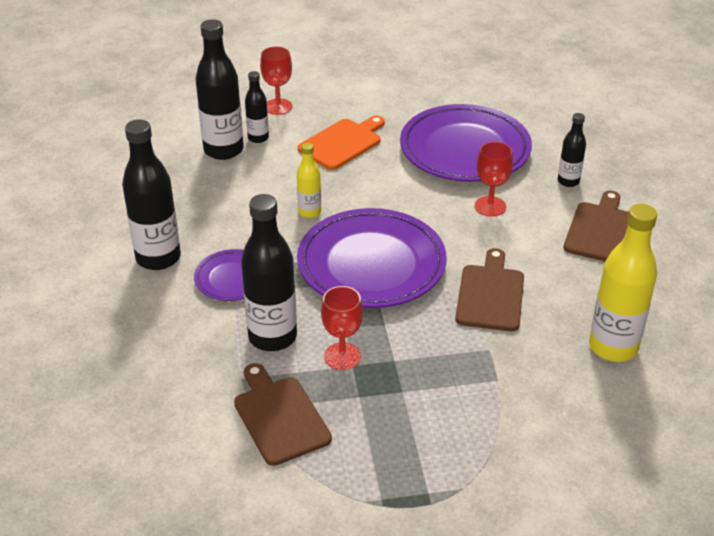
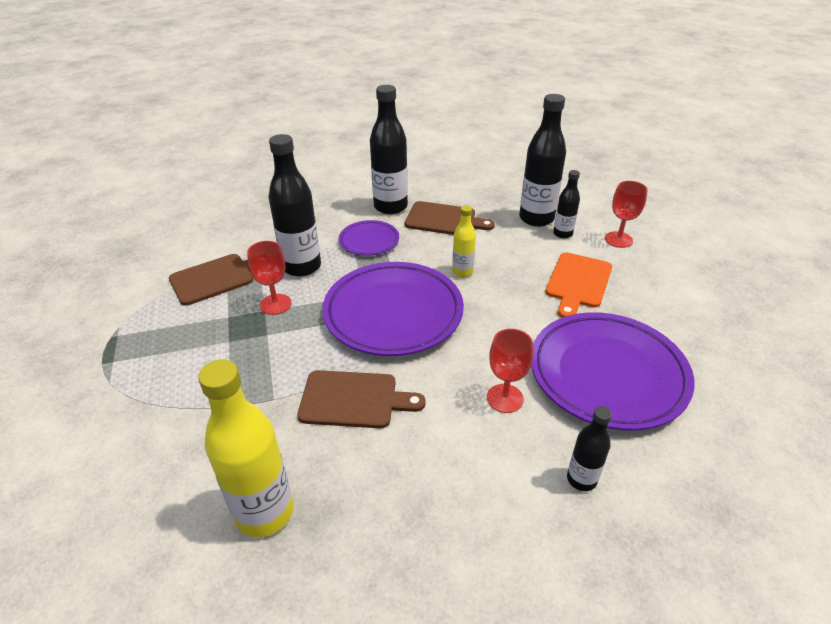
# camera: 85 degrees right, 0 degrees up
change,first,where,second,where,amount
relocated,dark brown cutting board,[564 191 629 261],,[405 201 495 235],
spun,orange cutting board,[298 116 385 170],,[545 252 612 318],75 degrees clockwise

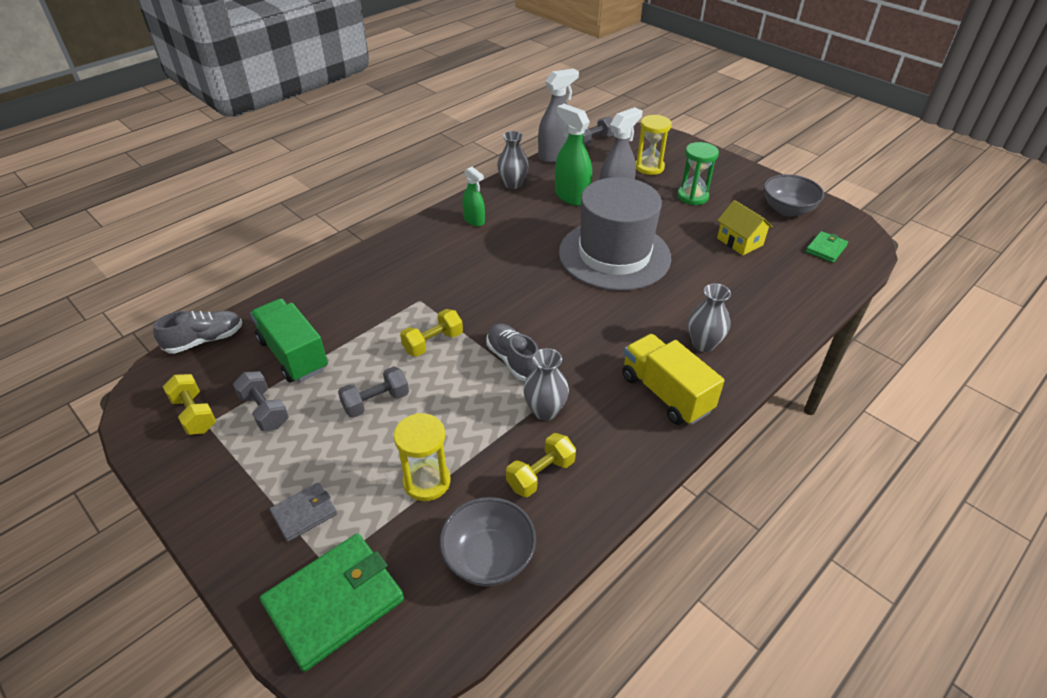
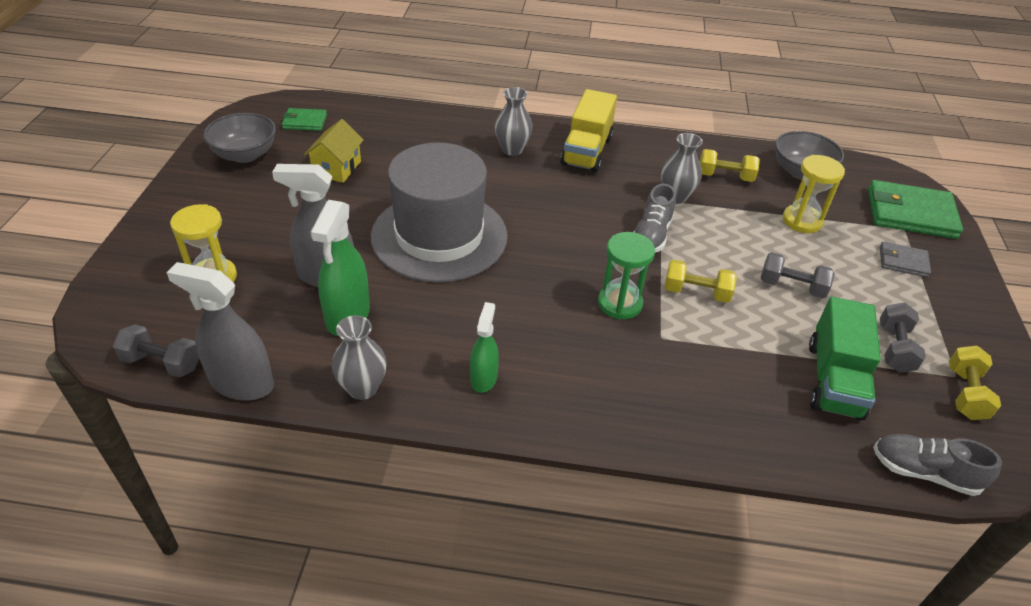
# camera: 130 degrees left, 0 degrees up
change,first,where,second,where,amount
relocated,emerald hourglass,[678 142 719 205],,[598 232 655 319],

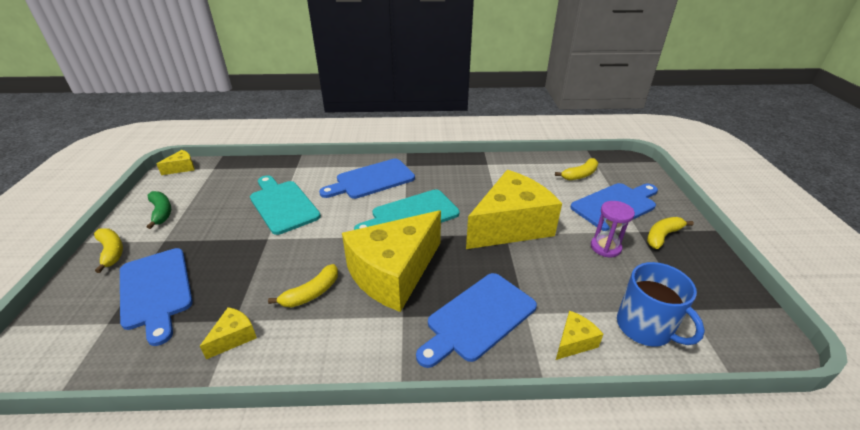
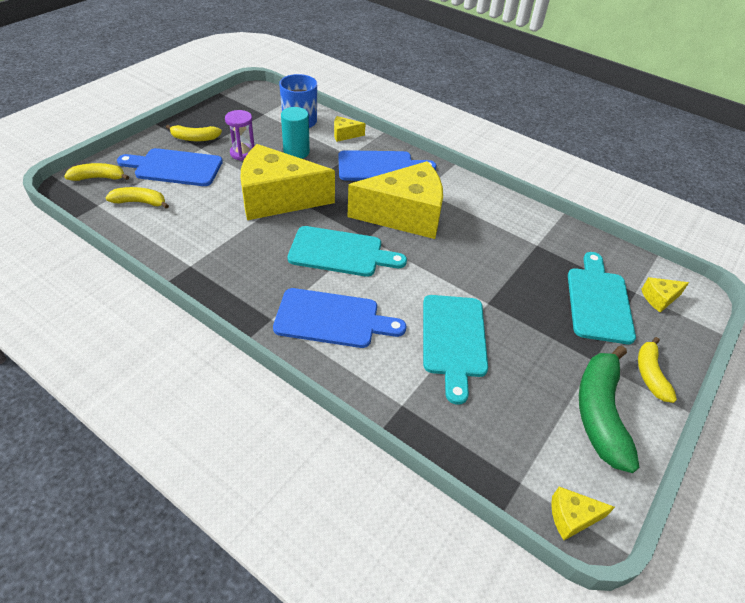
# camera: 145 degrees left, 10 degrees up
change,first,where,second,where,amount
relocated,golden banana fruit,[268 264 338 308],,[64 163 129 181],
appeared,,,turquoise cylinder shape,[281 107 310 159],
colour,royal blue cutting board,[120 248 193 346],turquoise cutting board,[568 252 636 344],
size,emerald banana fruit,[147 191 171 229],,[579 345 639 473],x1.75
relocated,golden cheese,[200 307 257 359],,[641 277 689 313],

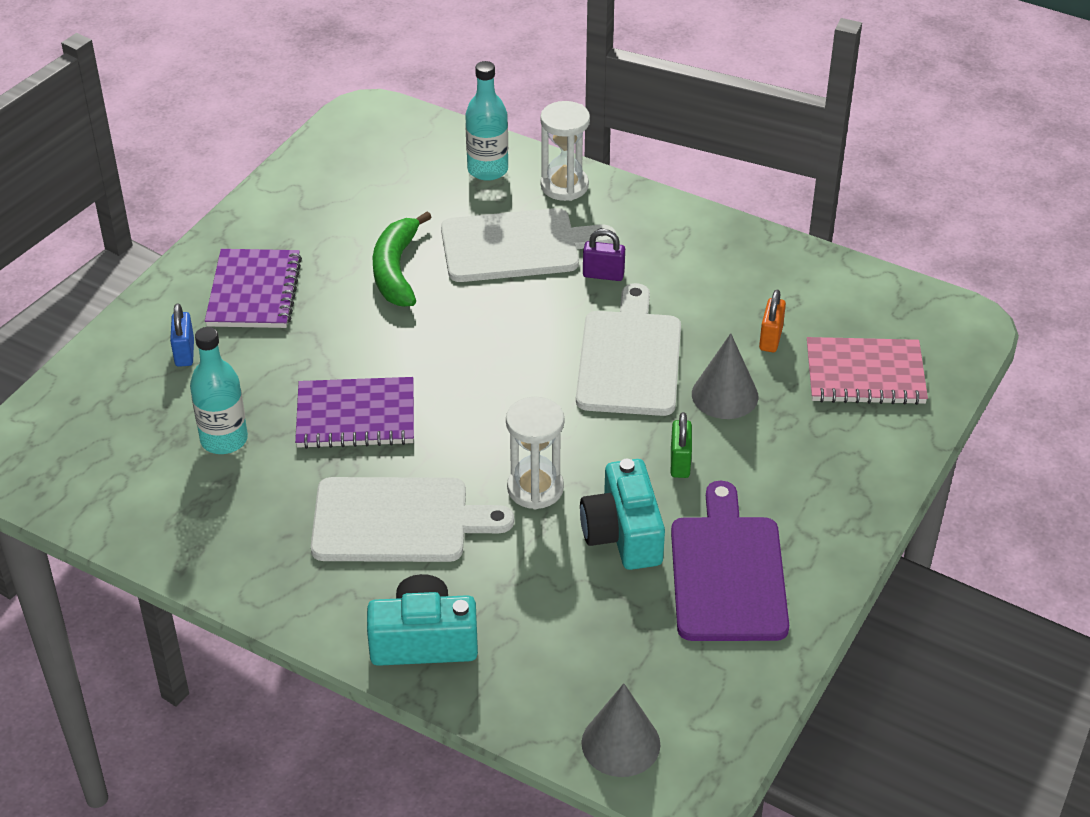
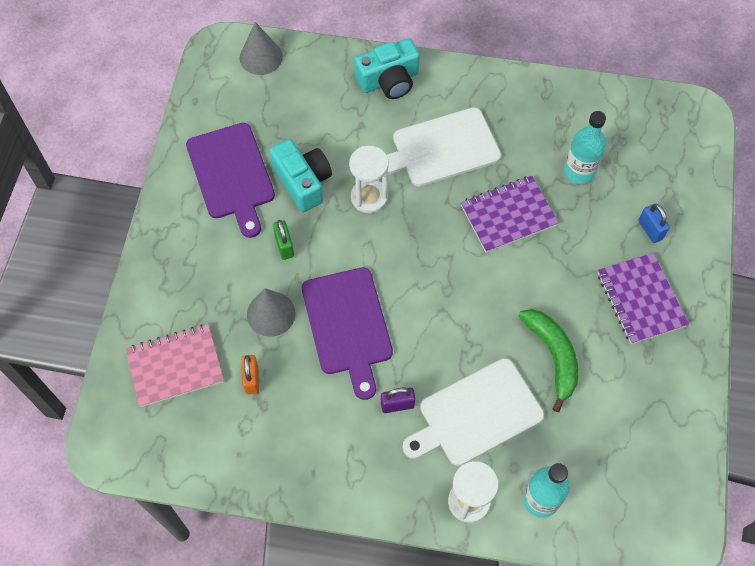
# camera: 160 degrees right, 20 degrees up
change,first,where,second,where,amount
colour,snow-white cutting board,[576 283 681 416],purple cutting board,[302 267 393 400],

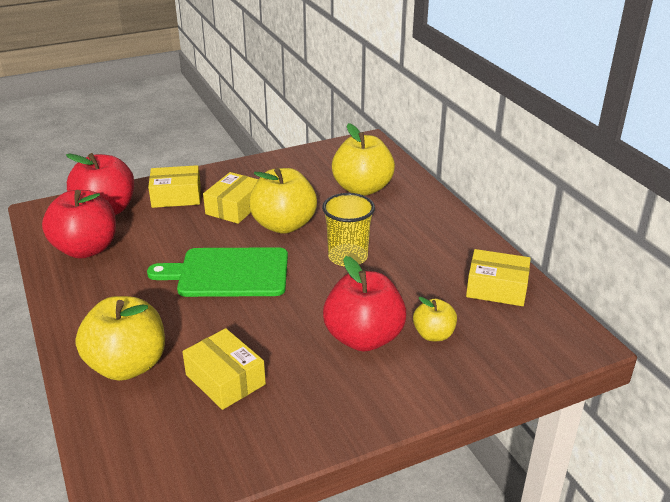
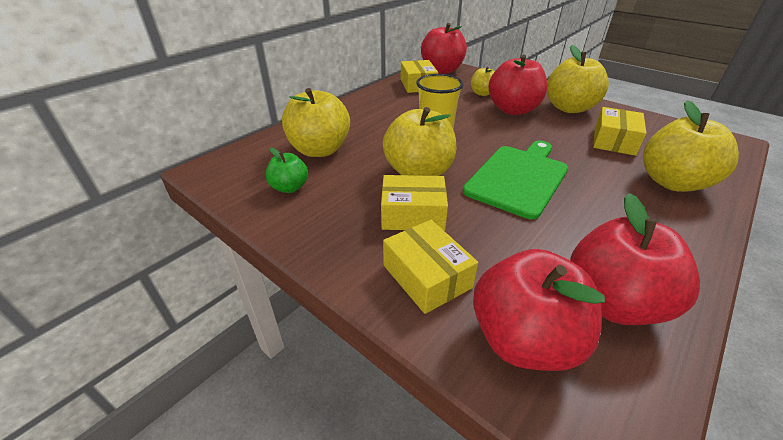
# camera: 115 degrees left, 5 degrees up
change,first,where,second,where,amount
appeared,,,emerald apple fruit,[266 148 308 193],
appeared,,,red apple fruit,[421 23 467 74],
spun,emerald cutting board,[147 247 288 297],,[463 141 568 220],120 degrees counterclockwise
appeared,,,golden apple fruit,[547 45 609 113],

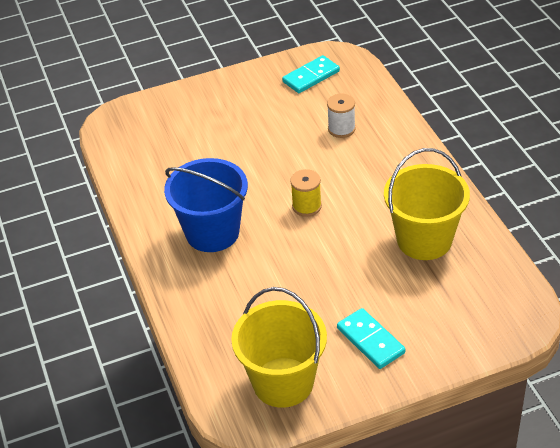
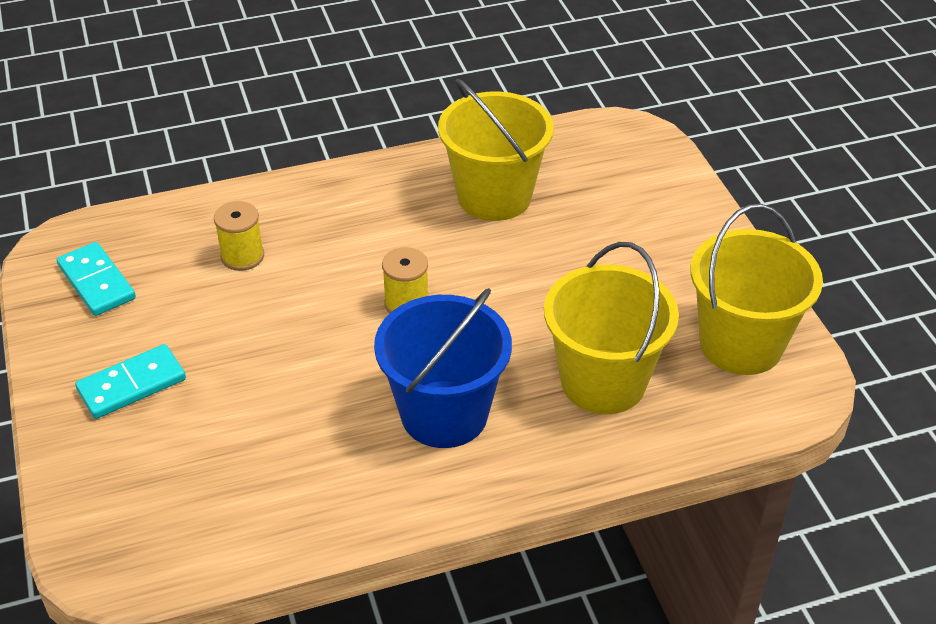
# camera: 90 degrees left, 0 degrees up
change,first,where,second,where,amount
relocated,turquoise domino piece,[337 308 406 369],,[75 344 186 419],
colour,snow-white spool,[327 94 356 138],golden spool,[214 201 264 271],
appeared,,,golden bucket,[544 242 679 414],

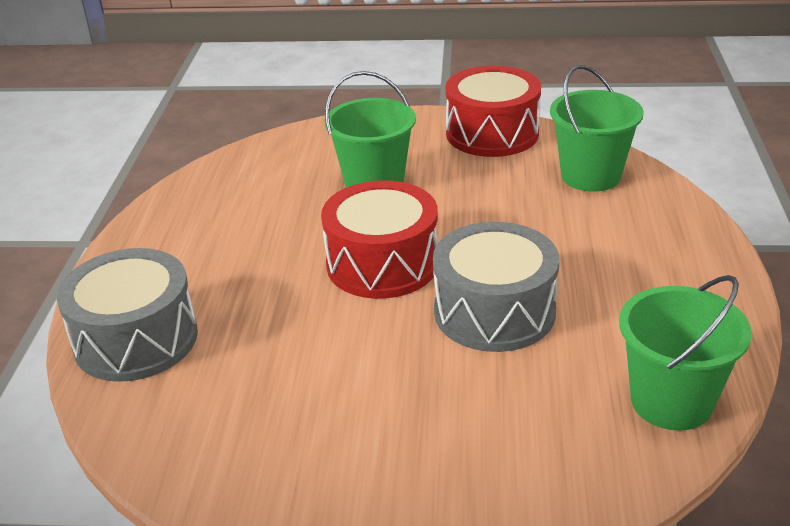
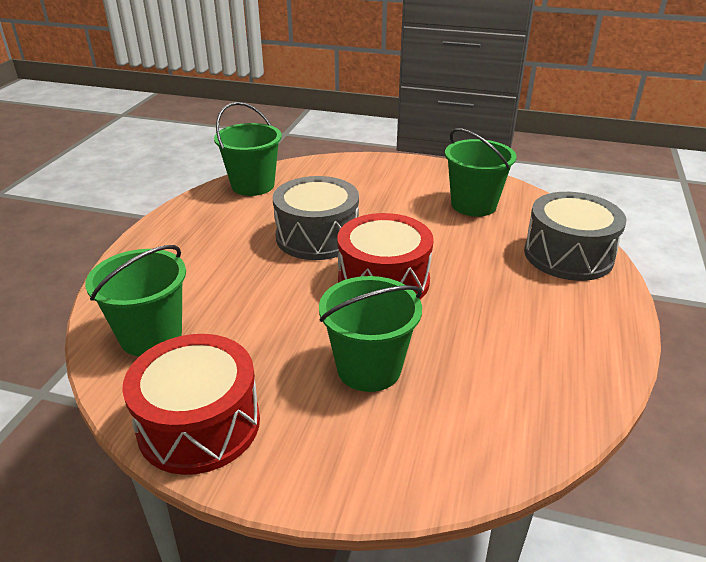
# camera: 170 degrees left, 0 degrees up
change,first,where,second,where,amount
appeared,,,emerald bucket,[445 128 516 217],

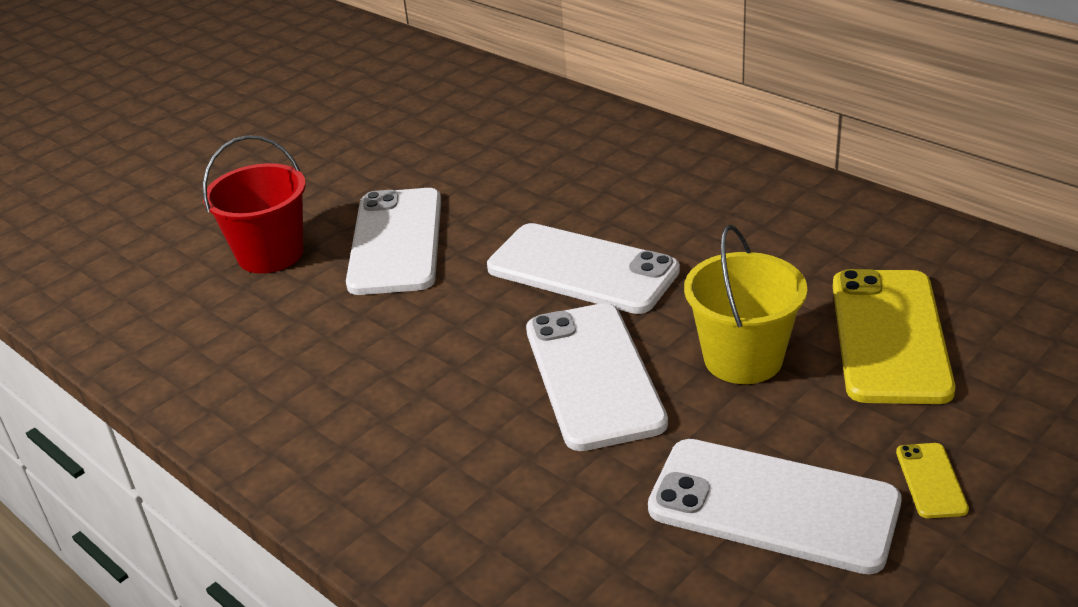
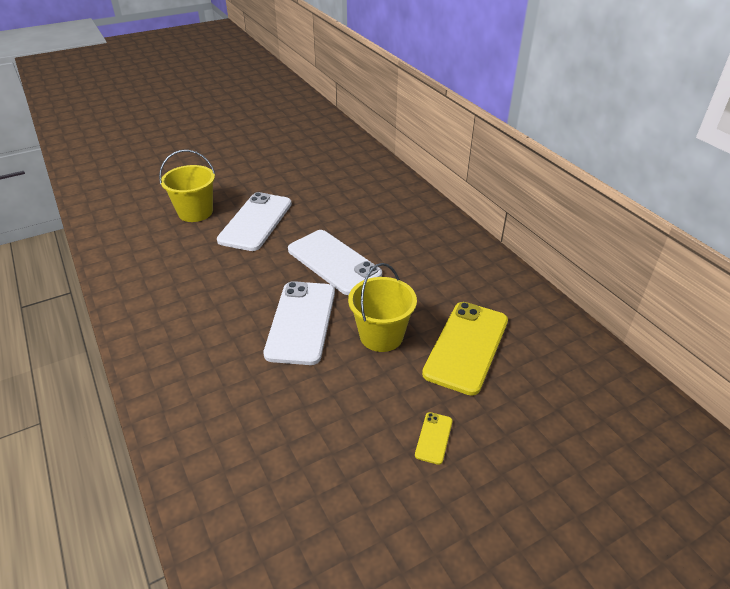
# camera: 15 degrees right, 5 degrees up
change,first,where,second,where,amount
colour,red bucket,[203 135 306 273],golden bucket,[159 150 215 222],
missing,snow-white smartphone,[648 439 902 575],,,

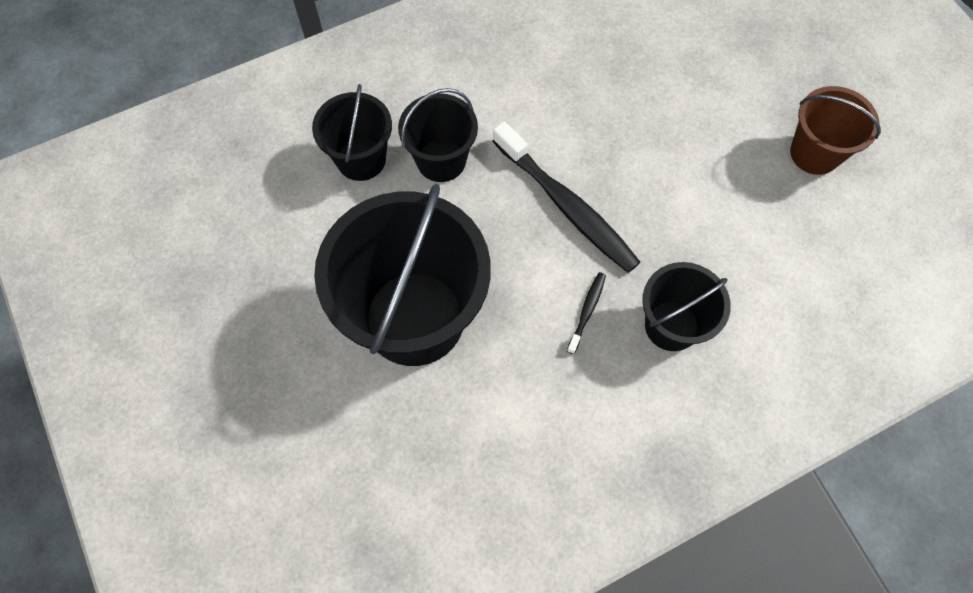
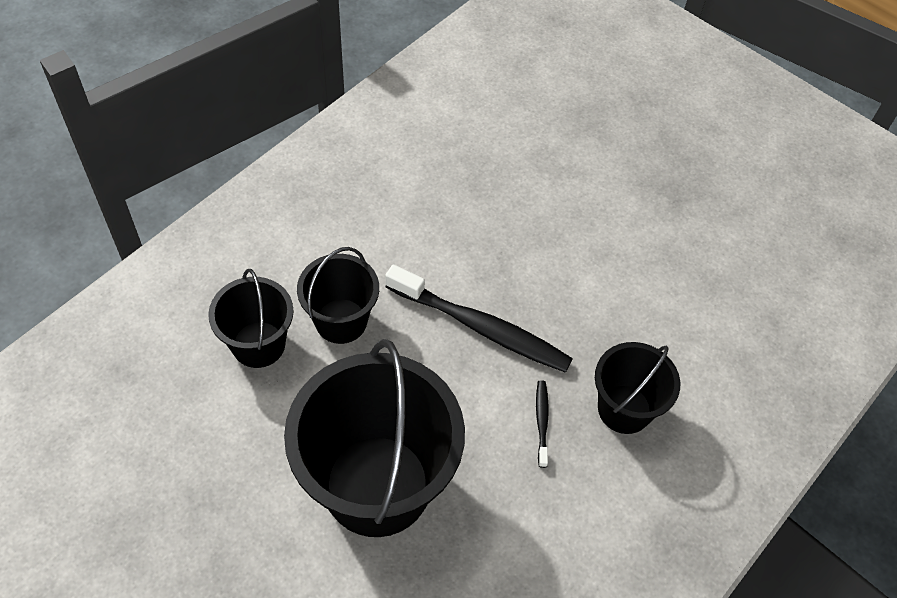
# camera: 25 degrees left, 10 degrees down
change,first,where,second,where,amount
missing,dark brown bucket,[790 86 881 175],,,

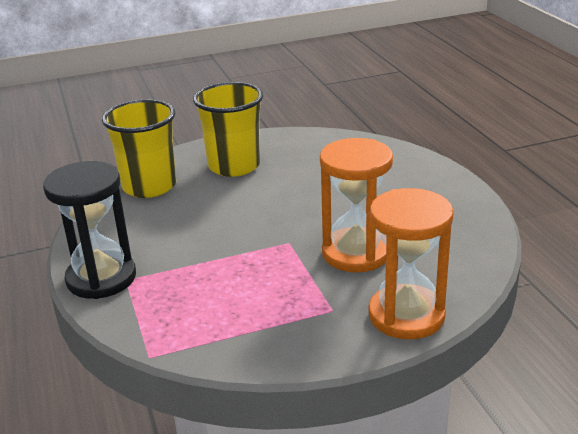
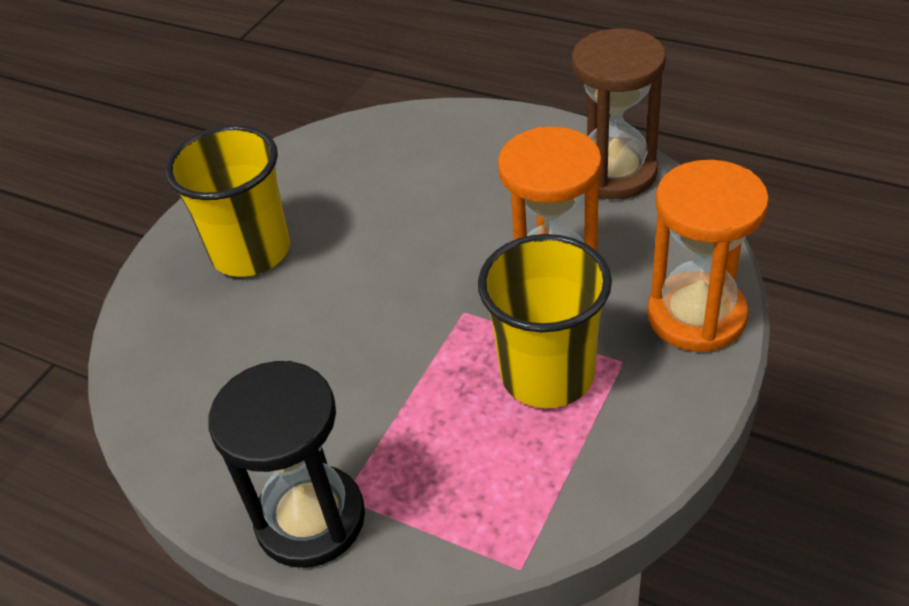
# camera: 40 degrees left, 15 degrees up
change,first,where,second,where,amount
relocated,golden beaker,[102 99 176 198],,[478 234 612 408],
appeared,,,dark brown hourglass,[572 28 666 199],

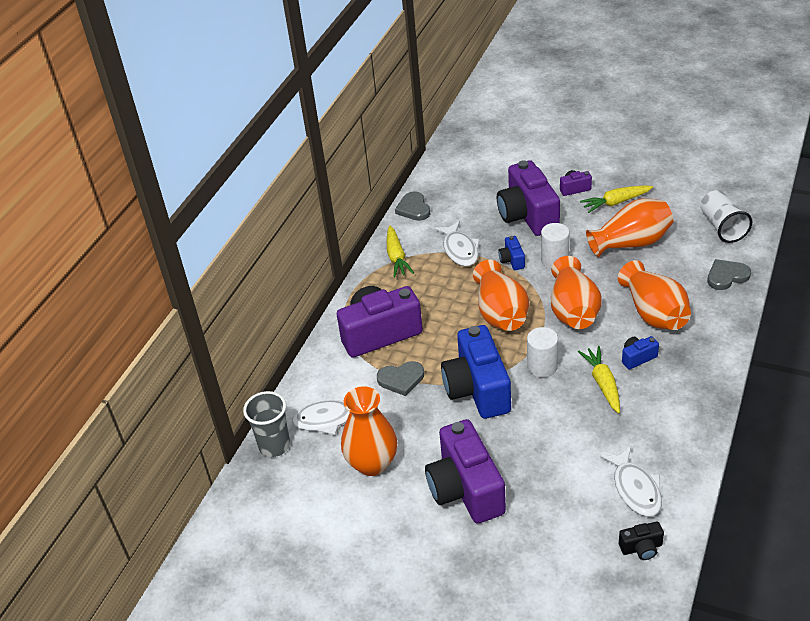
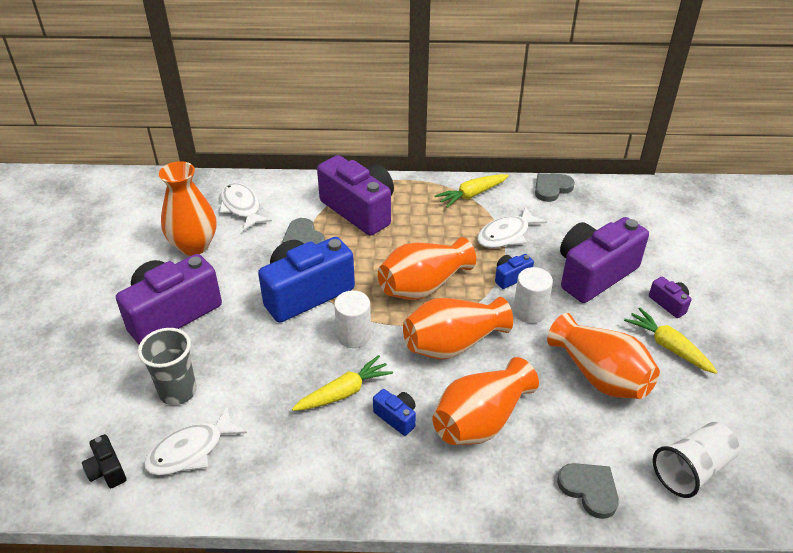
# camera: 65 degrees right, 0 degrees up
change,first,where,second,where,amount
relocated,ash-grey beaker,[243 391 290 457],,[138 328 197 405],

